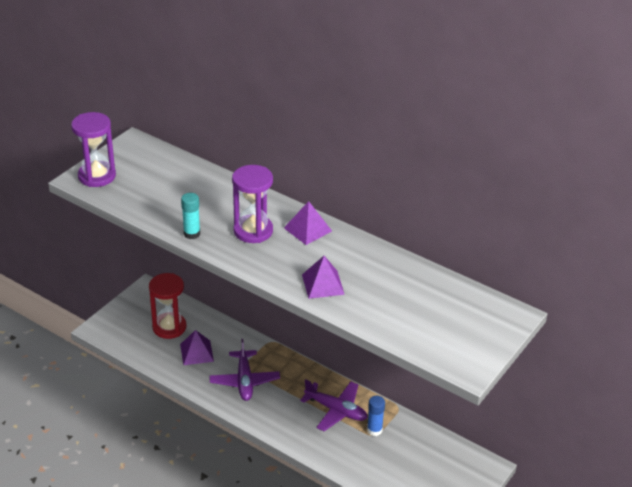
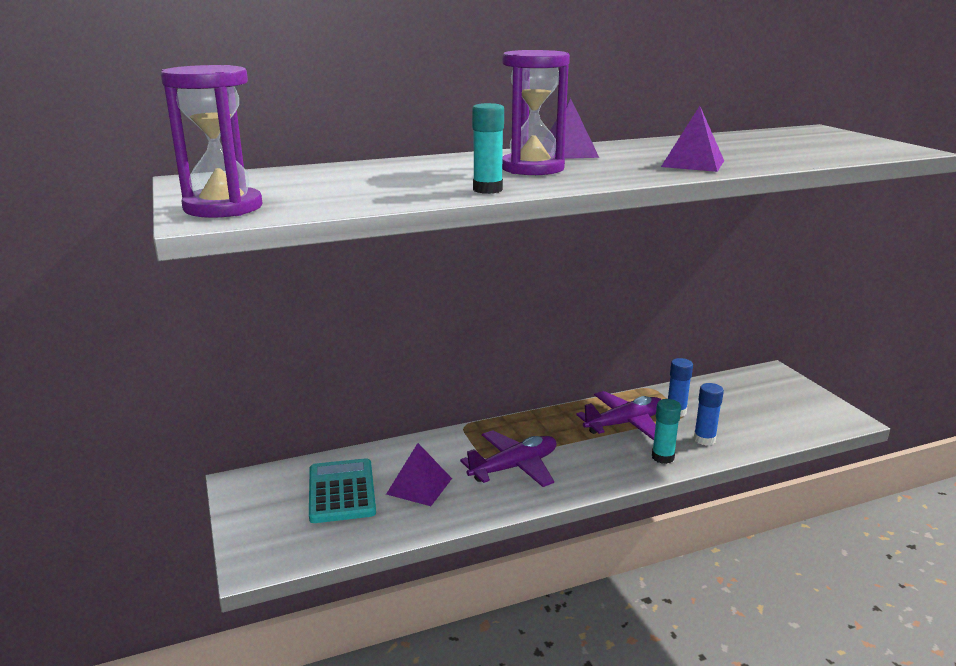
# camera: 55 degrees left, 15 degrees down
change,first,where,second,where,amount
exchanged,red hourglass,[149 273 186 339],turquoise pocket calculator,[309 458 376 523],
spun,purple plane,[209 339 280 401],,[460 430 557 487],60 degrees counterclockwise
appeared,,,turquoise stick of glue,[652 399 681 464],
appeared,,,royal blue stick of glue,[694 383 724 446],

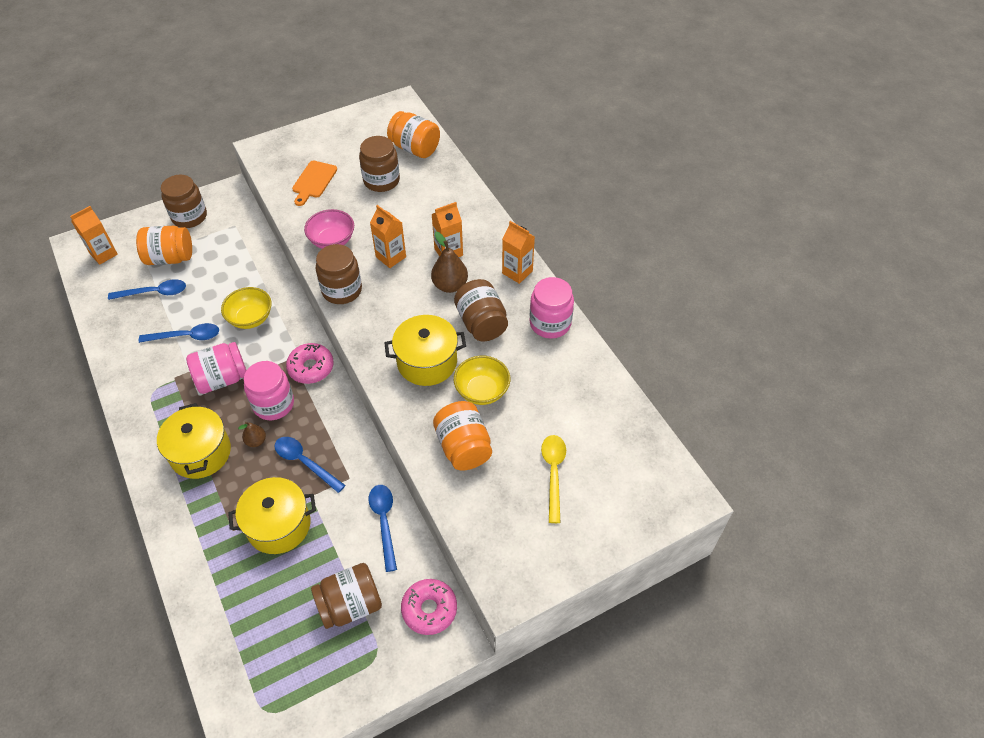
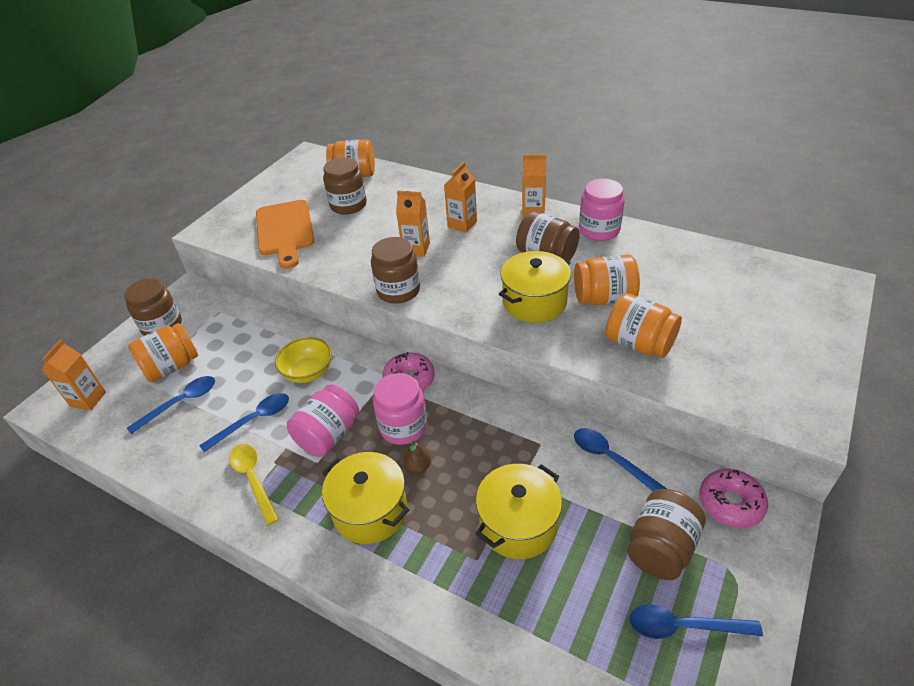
# camera: 30 degrees left, 10 degrees down
change,first,where,second,where,amount
relocated,golden teaspoon,[541 435 566 523],,[229 444 279 526],
size,orange cutting board,[292 161 337 206],,[256 200 314 269],x1.65
exchanged,golden bowl,[454 356 510 405],orange jar,[574 255 640 305],
relocated,royal blue teaspoon,[275 437 345 493],,[629 605 763 639],
missing,rose-pink bowl,[304 209 354 249],,,
missing,dark brown pear,[431 232 468 293],,,

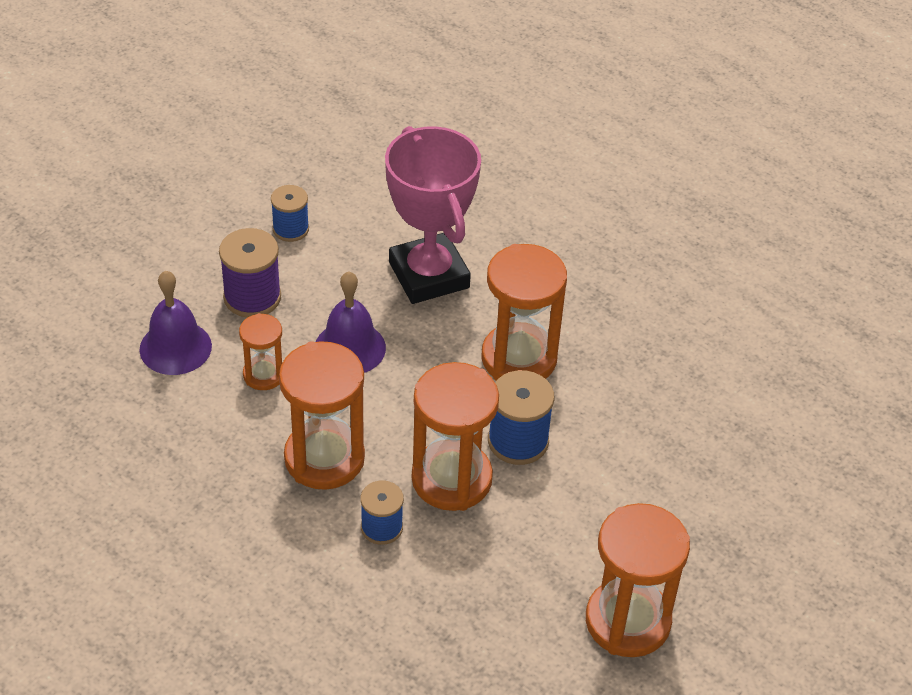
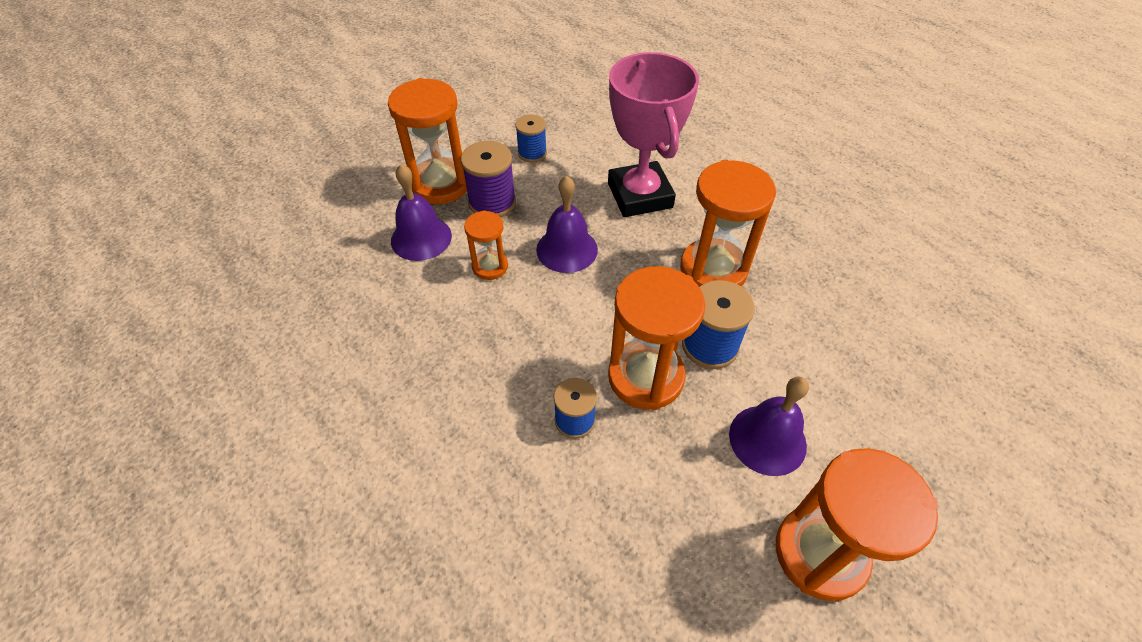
# camera: 10 degrees right, 5 degrees up
change,first,where,second,where,amount
relocated,orange hourglass,[279 341 365 490],,[388 78 467 204],
appeared,,,purple hand bell,[729 377 809 476],

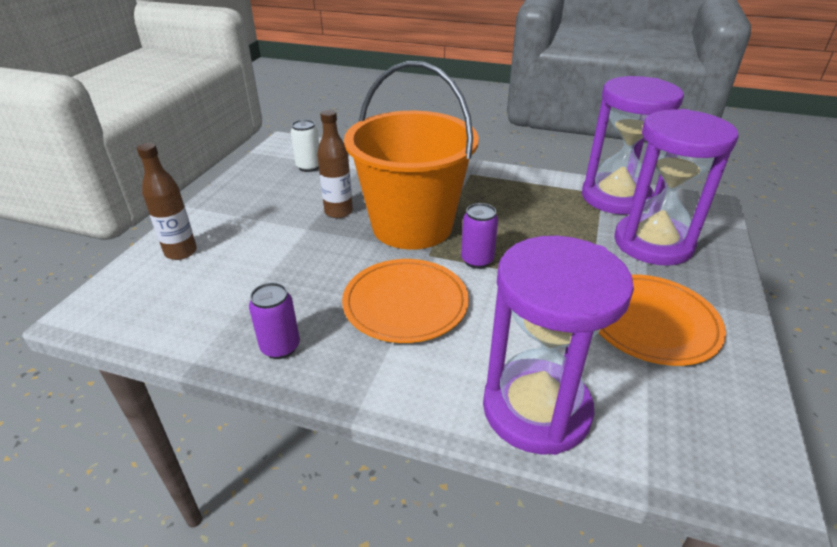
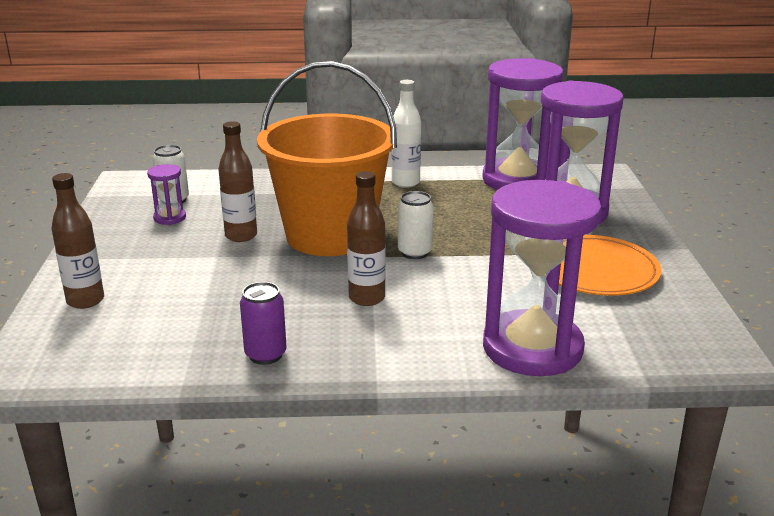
# camera: 20 degrees left, 10 degrees down
change,first,where,second,where,amount
appeared,,,purple hourglass,[147 164 186 225],
exchanged,orange dinner plate,[342 259 469 343],dark brown drink bottle,[347 171 386 306],
appeared,,,snow-white drink bottle,[392 80 421 188],
colour,purple soda can,[461 203 498 269],snow-white soda can,[398 191 433 259],

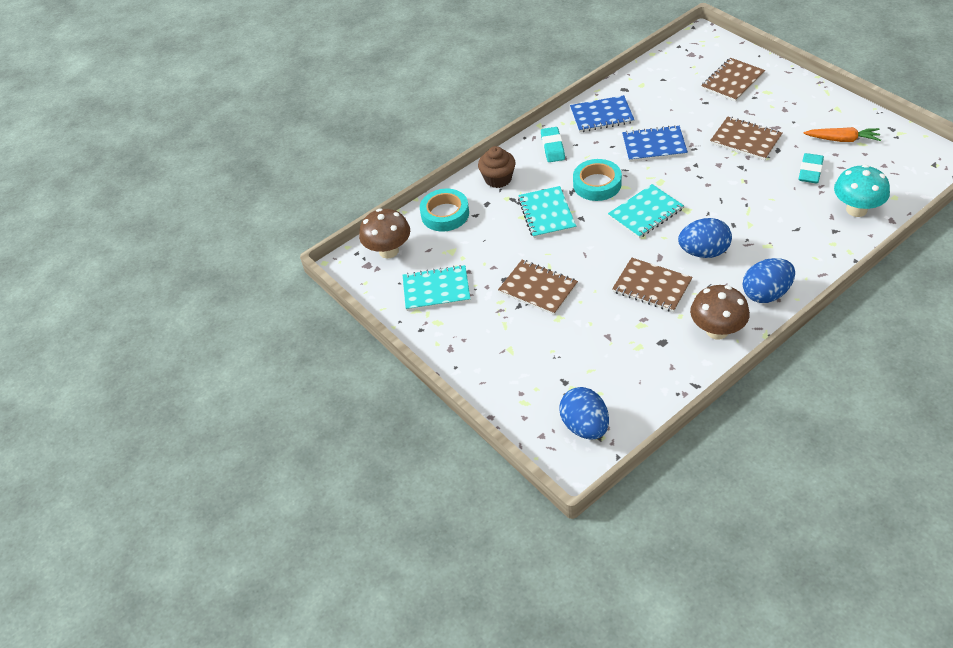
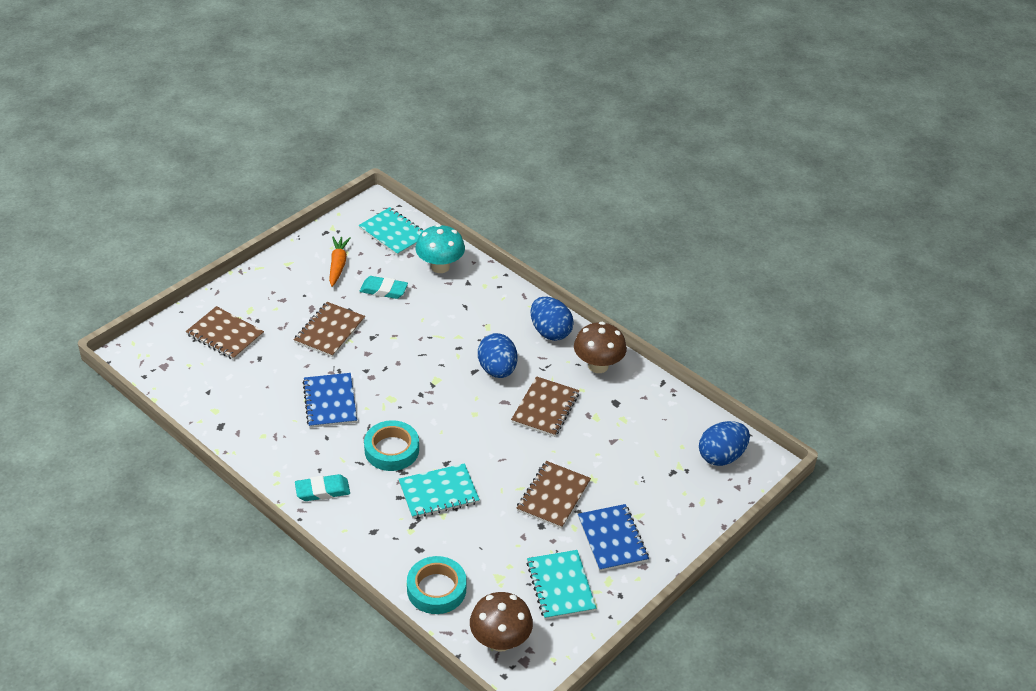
# camera: 105 degrees left, 5 degrees down
change,first,where,second,where,amount
relocated,turquoise exercise book,[608 184 684 239],,[358 207 423 256],
relocated,royal blue exercise book,[570 95 634 132],,[578 504 649 571],
missing,dark brown cupcake,[478 146 515 188],,,

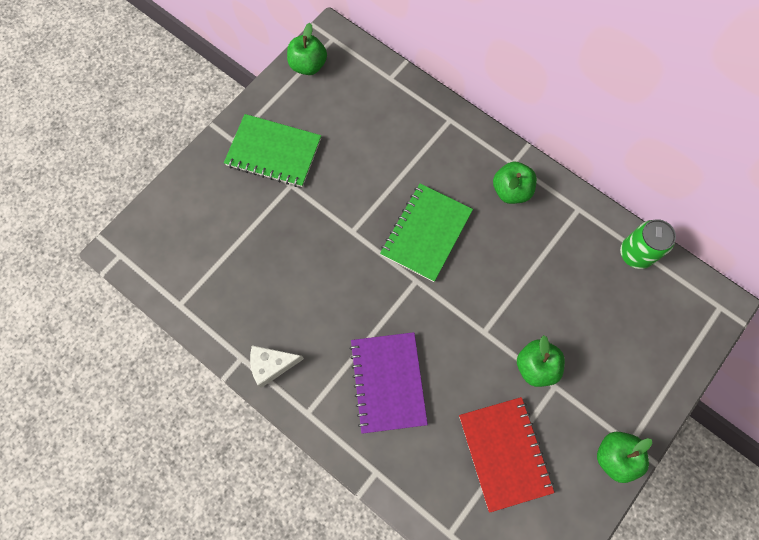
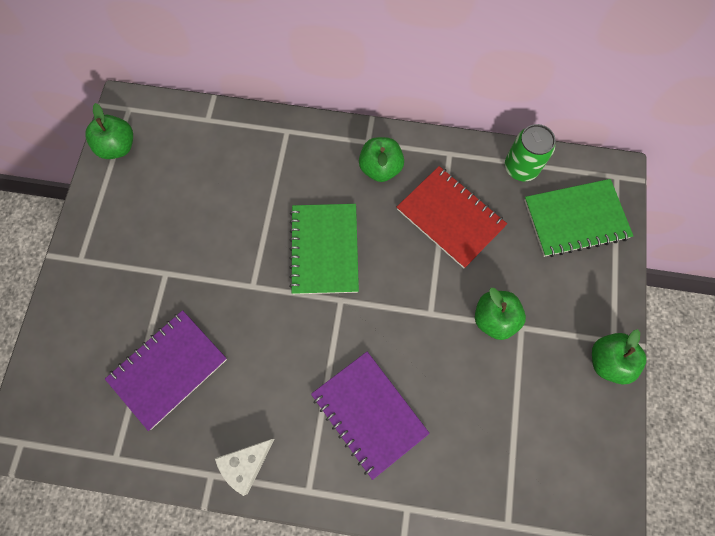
# camera: 30 degrees left, 0 degrees up
change,first,where,second,where,amount
appeared,,,purple exercise book,[105 310 227 431],
relocated,red exercise book,[459 397 554 513],,[397 166 507 268],
relocated,emerald exercise book,[224 114 321 187],,[524 179 633 257],

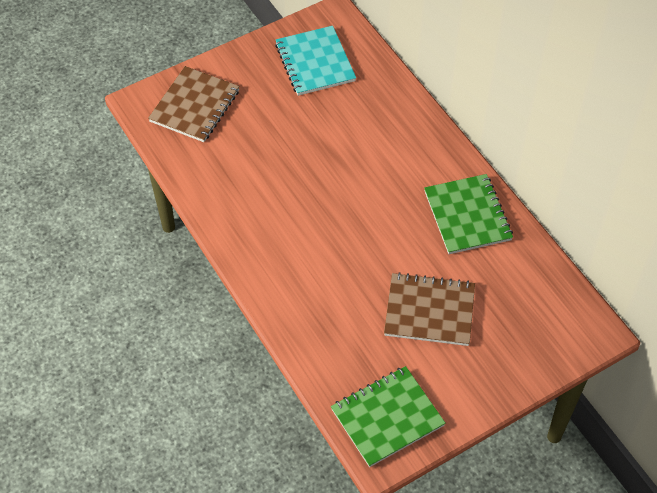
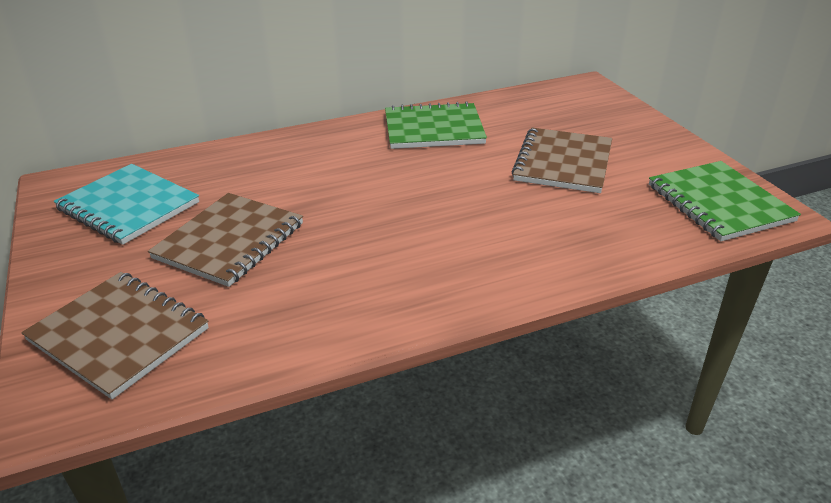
# camera: 80 degrees left, 20 degrees down
change,first,where,second,where,amount
spun,turquoise exercise book,[275 26 356 96],,[54 164 199 245],45 degrees clockwise
appeared,,,dark brown exercise book,[148 193 303 287],

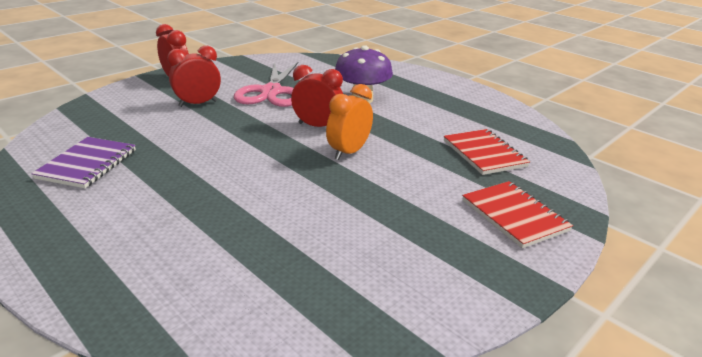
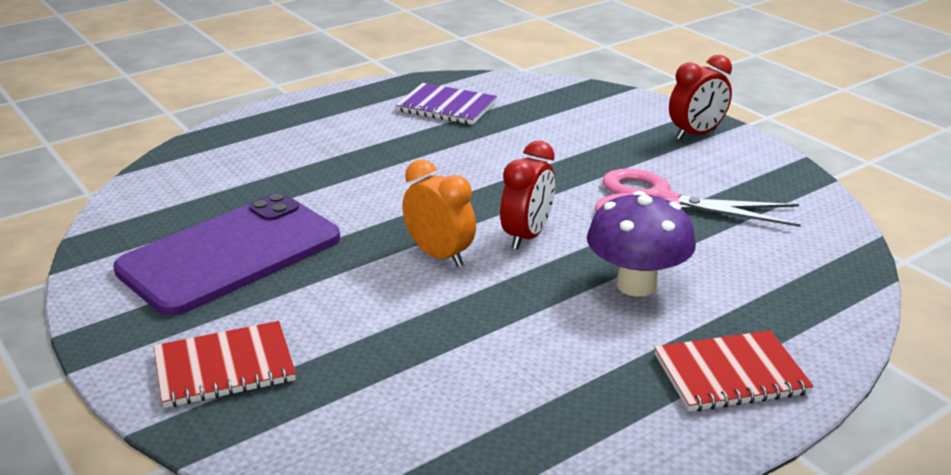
# camera: 100 degrees right, 0 degrees up
change,first,where,second,where,amount
appeared,,,purple smartphone,[113 193 340 316],
relocated,red exercise book,[444 129 530 175],,[654 330 814 411],
missing,red bedside clock,[167 46 221 107],,,

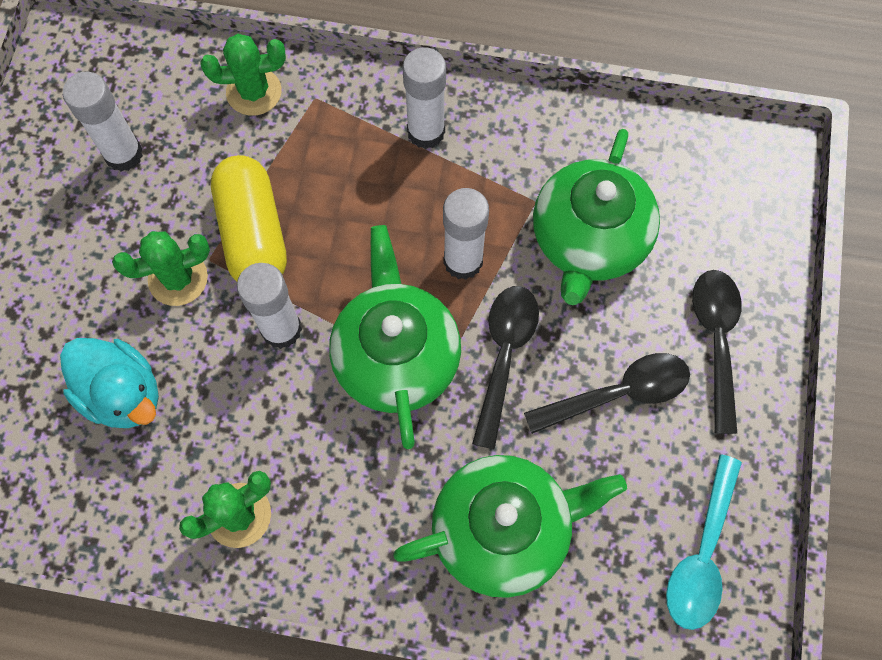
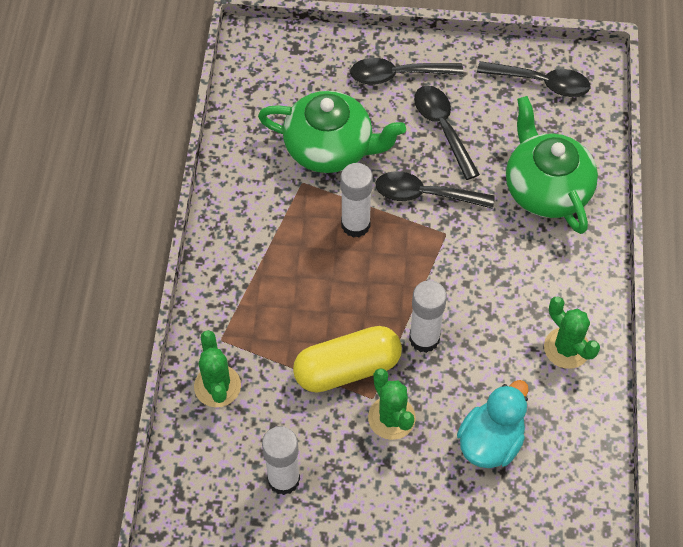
# camera: 95 degrees left, 10 degrees down
change,first,where,second,where,amount
colour,turquoise teaspoon,[666 454 742 630],ebony teaspoon,[477 61 590 97],
missing,emerald china teapot,[329 225 461 449],,,
missing,snow-white stick of glue,[403 47 446 149],,,

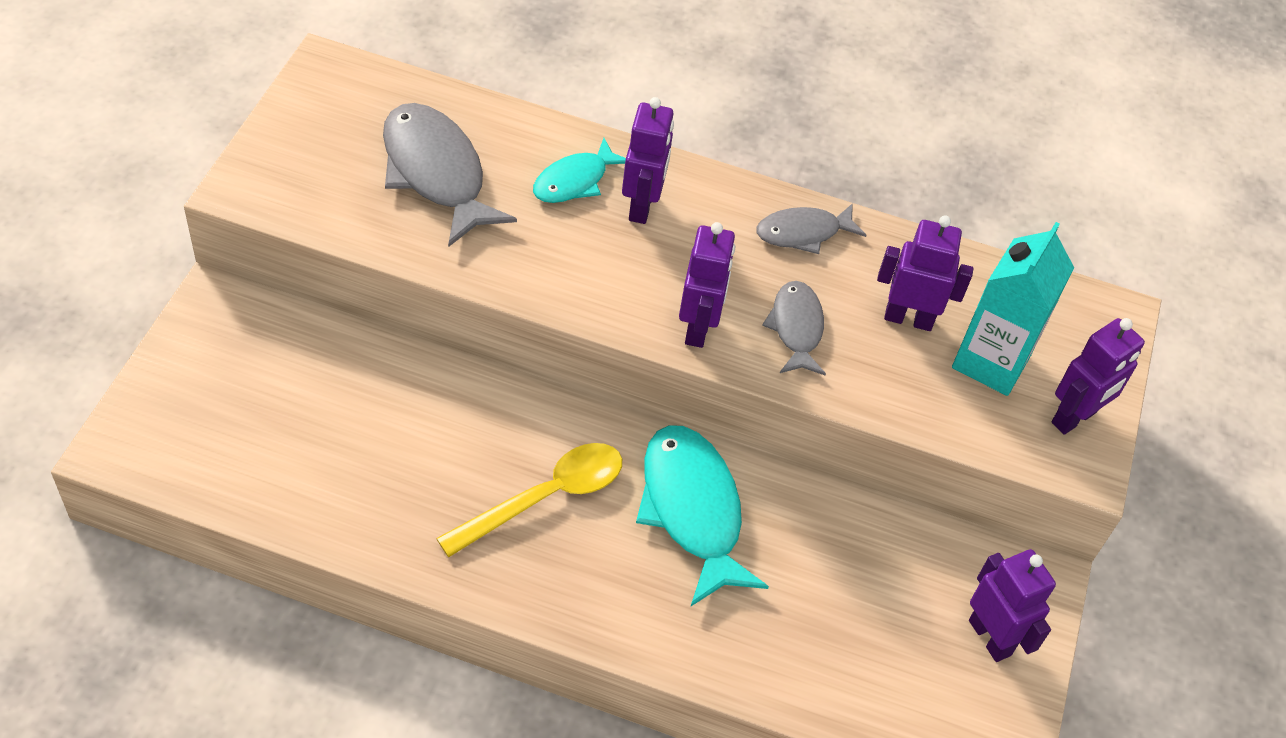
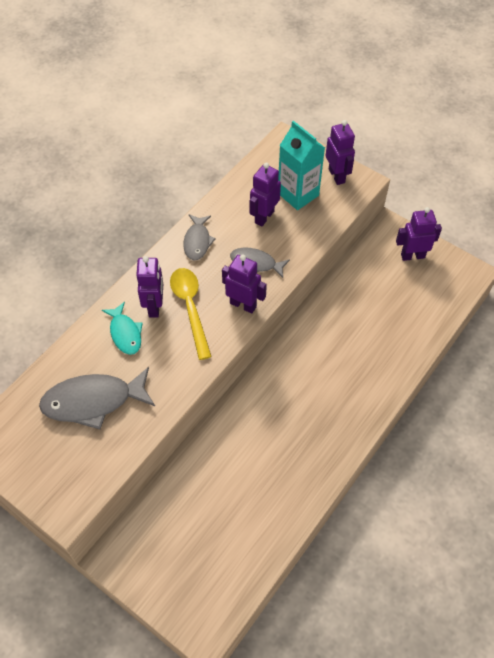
# camera: 65 degrees left, 5 degrees up
change,first,where,second,where,amount
spun,purple robot figure,[622 97 674 224],,[136 256 163 318],60 degrees clockwise
relocated,golden teaspoon,[436 443 622 557],,[170 268 212 360],
missing,turquoise toy fish,[636 425 769 606],,,

